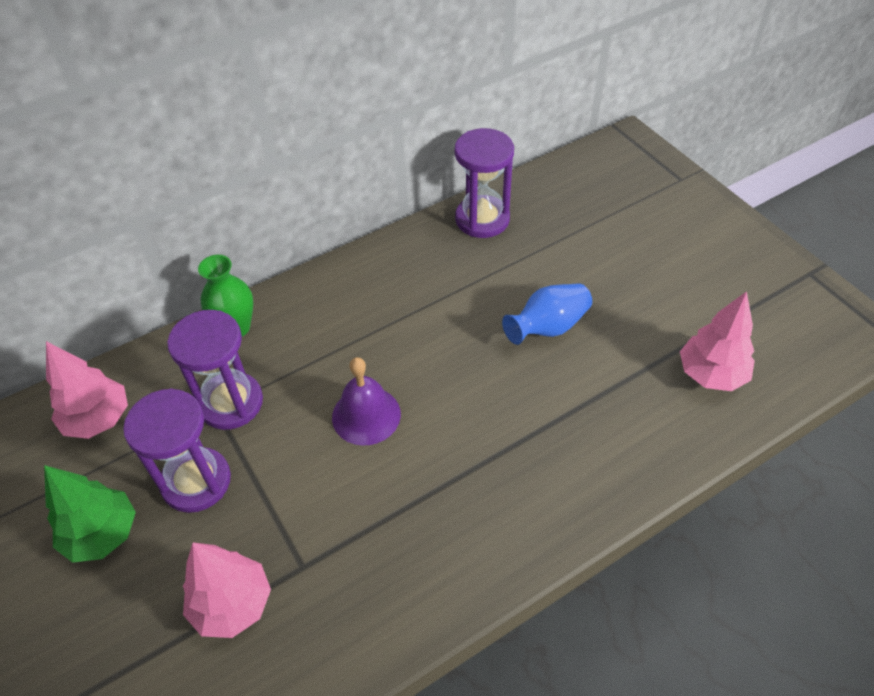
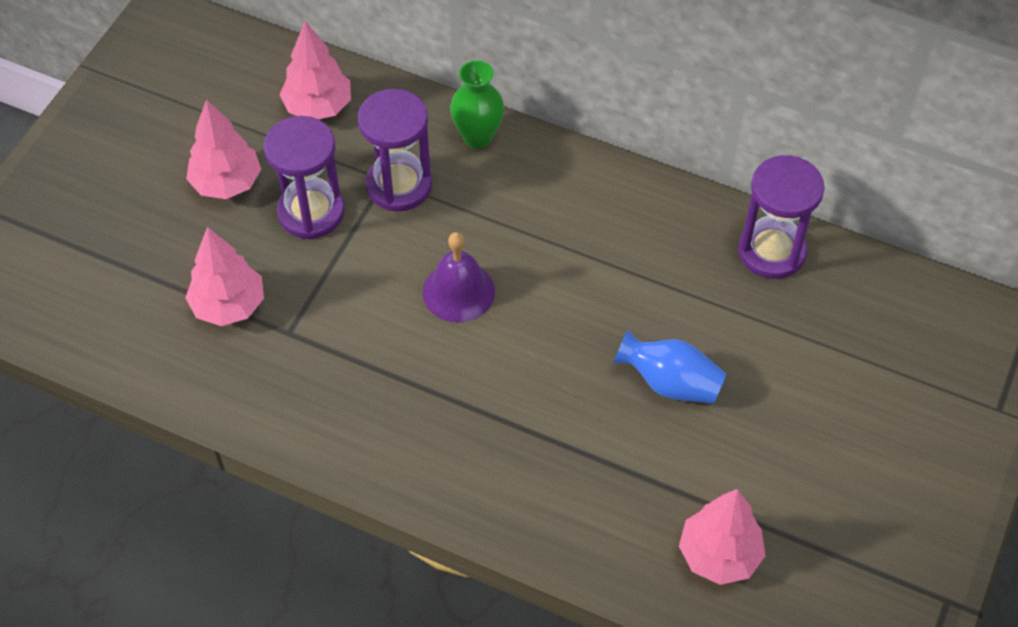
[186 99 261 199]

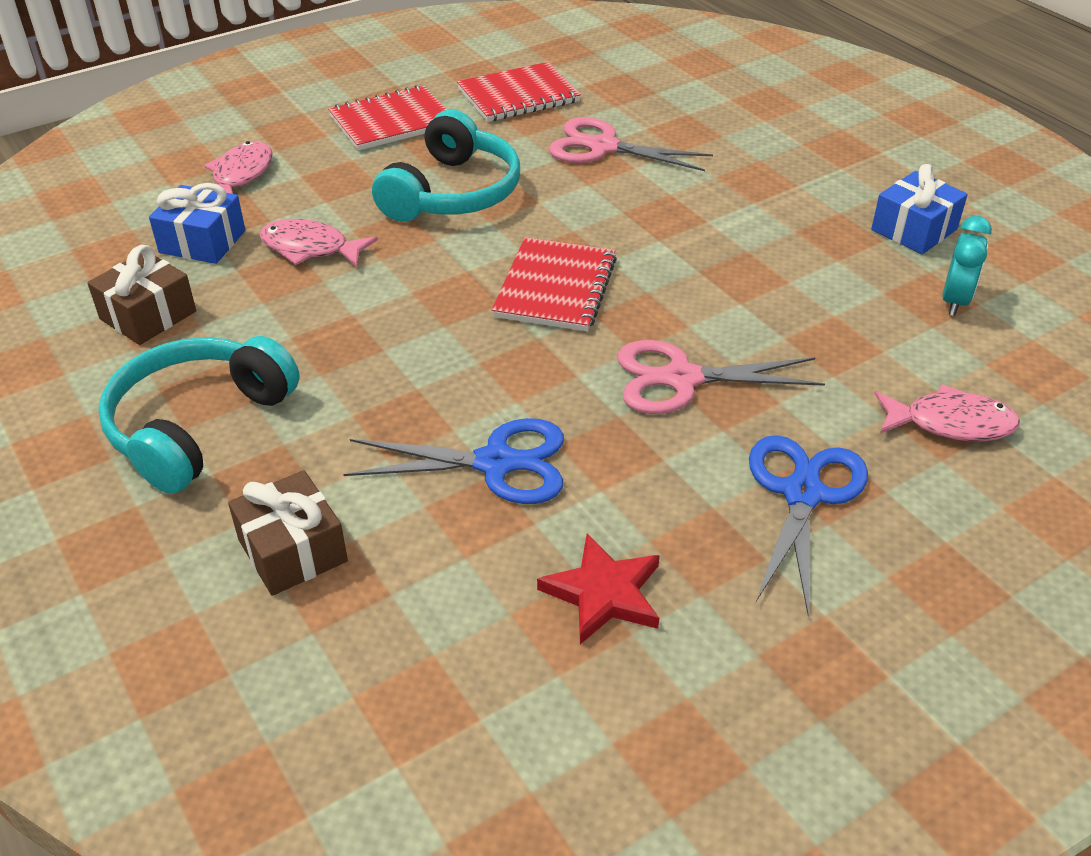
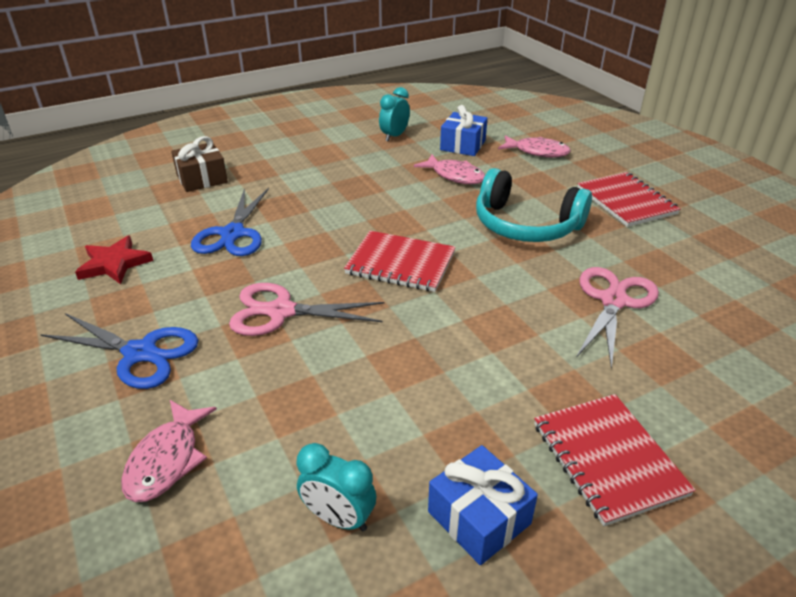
[98 336 300 494] (first image)
[534 394 696 526]
[379 87 410 141]
[414 155 485 184]
[229 283 385 336]

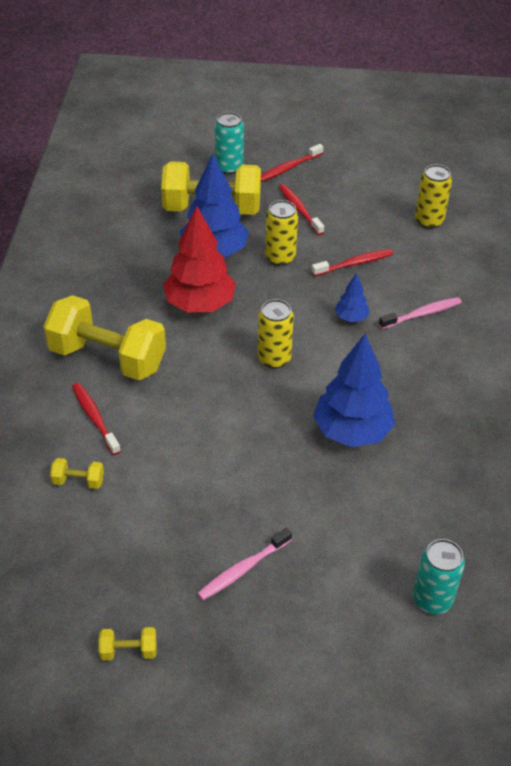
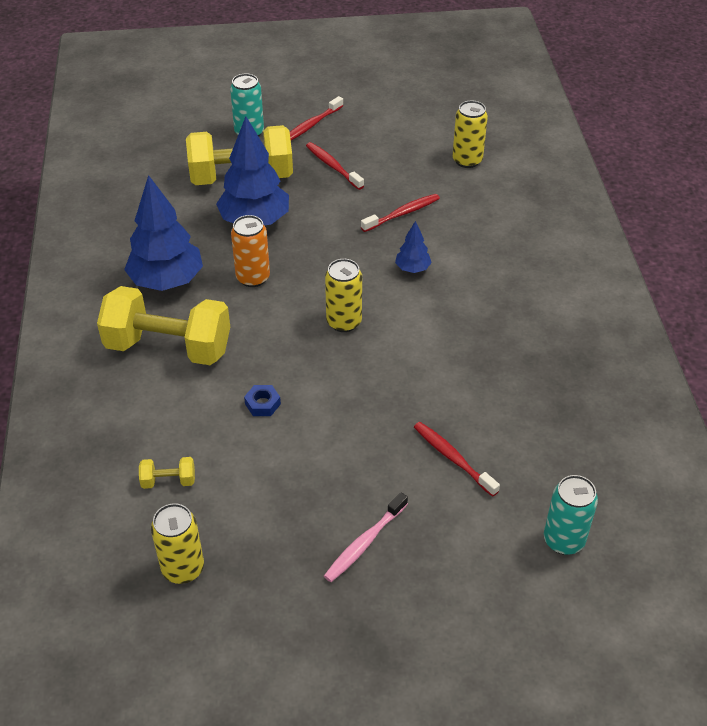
[99 627 157 661] (first image)
[379 297 462 329] (first image)
[244 385 281 416]
[414 422 500 497]
[151 503 204 584]
[124 175 203 291]
[231 215 270 287]

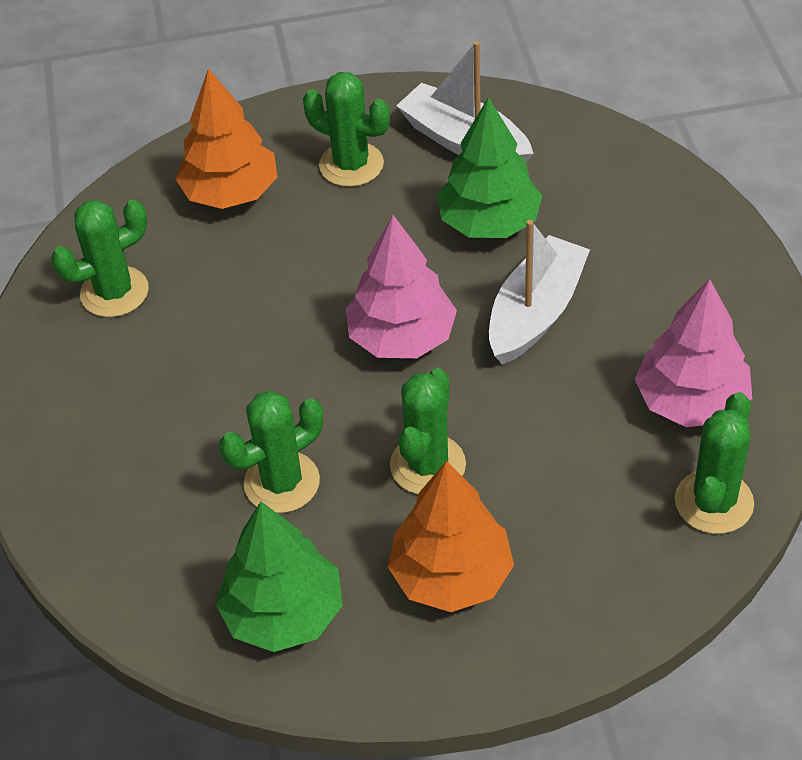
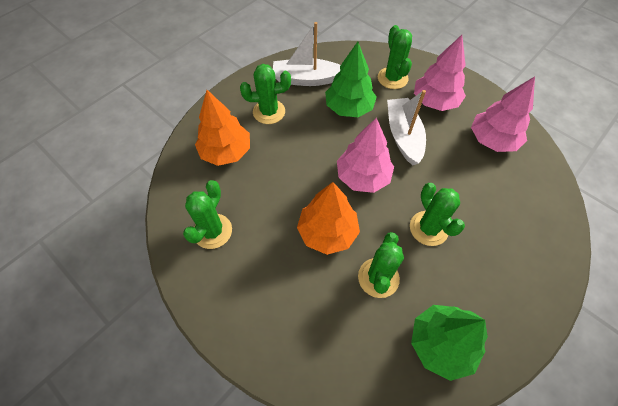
[414 35 466 111]
[297 182 360 255]
[378 25 412 89]

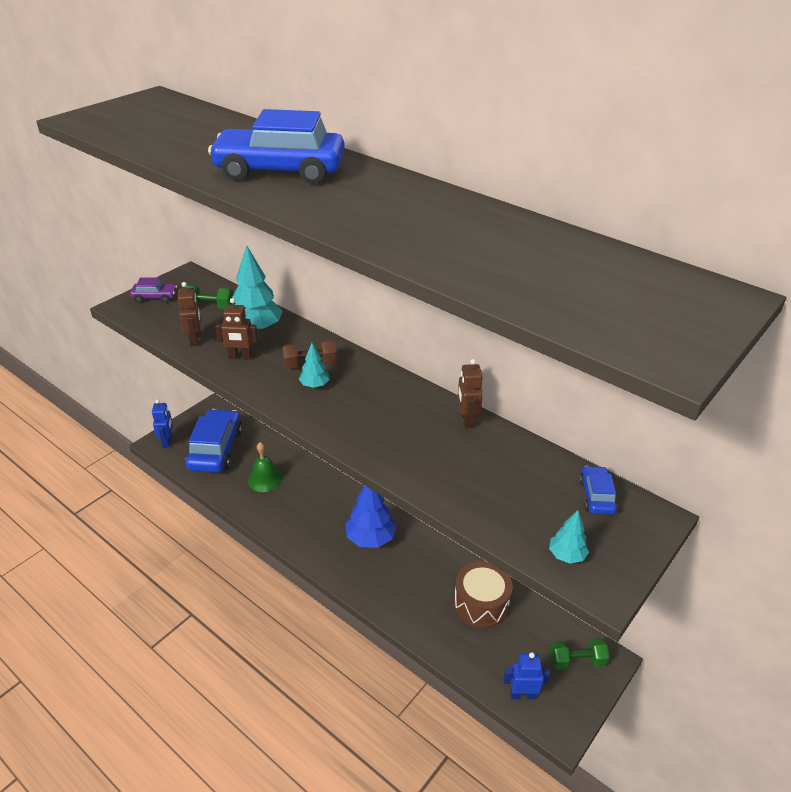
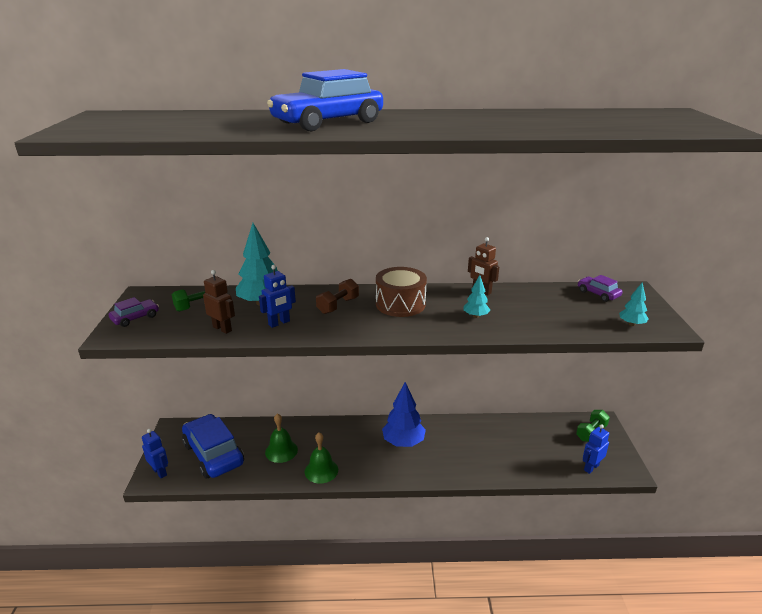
[305 433 338 484]
[464 275 490 318]
[376 267 427 317]
[259 265 296 328]
[578 275 622 302]

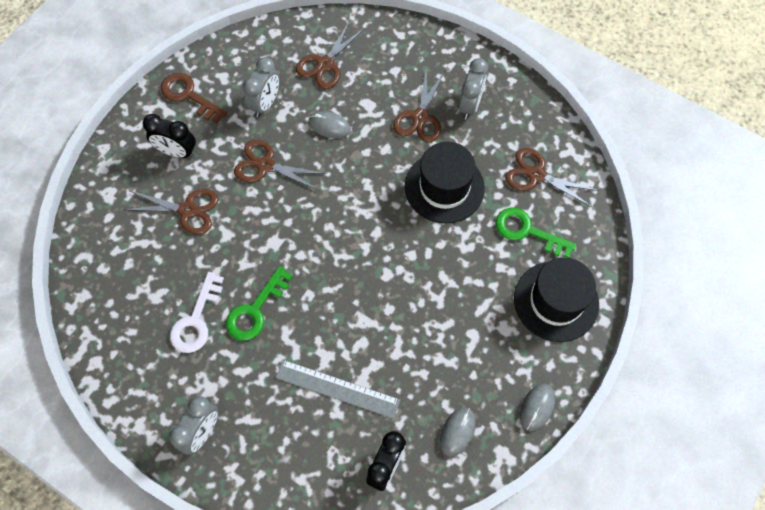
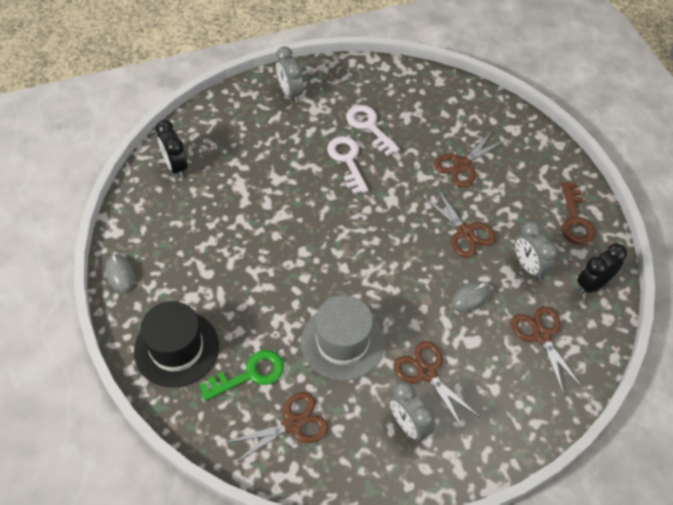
[275 360 400 419] (first image)
[440 408 476 457] (first image)
[577 243 627 294]
[327 136 368 194]
[301 295 385 381]
[561 182 596 245]
[421 188 496 258]

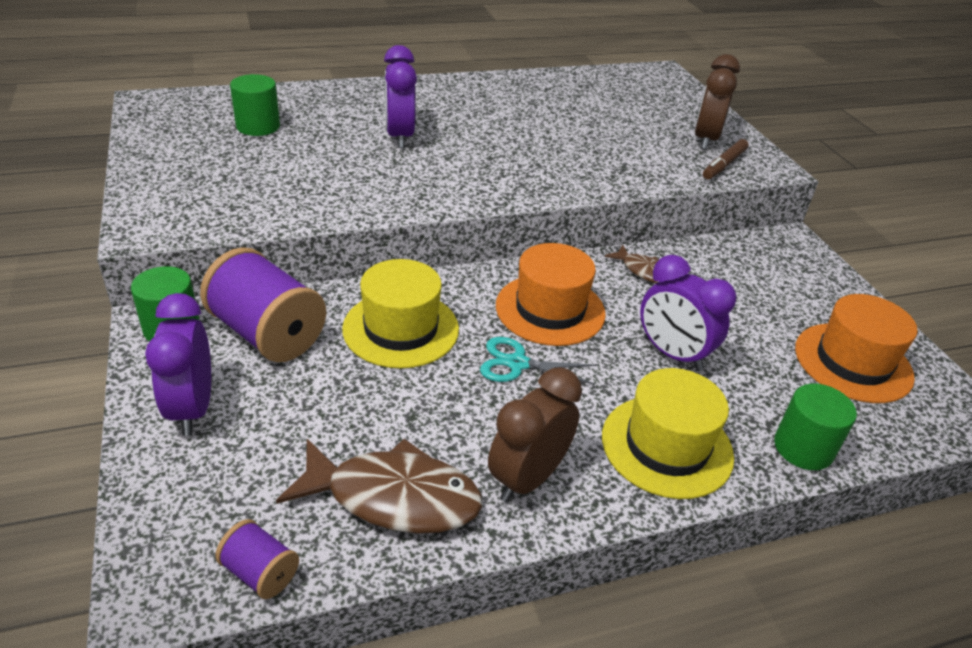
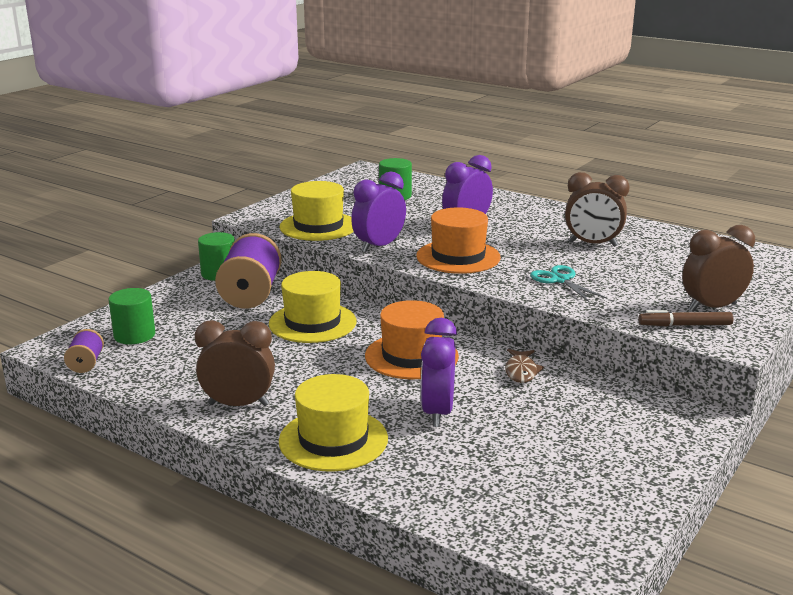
[276 439 483 534] (first image)
[279 181 354 241]
[565 172 630 247]
[351 171 406 253]
[530 265 607 302]
[109 288 155 344]
[416 207 501 274]

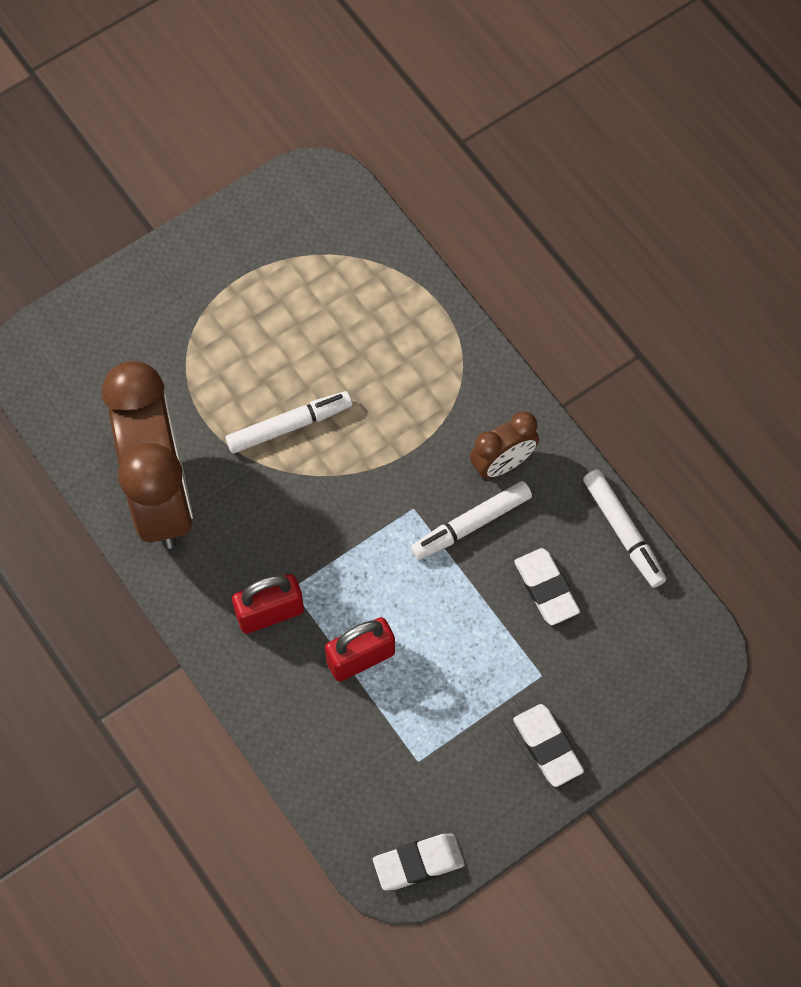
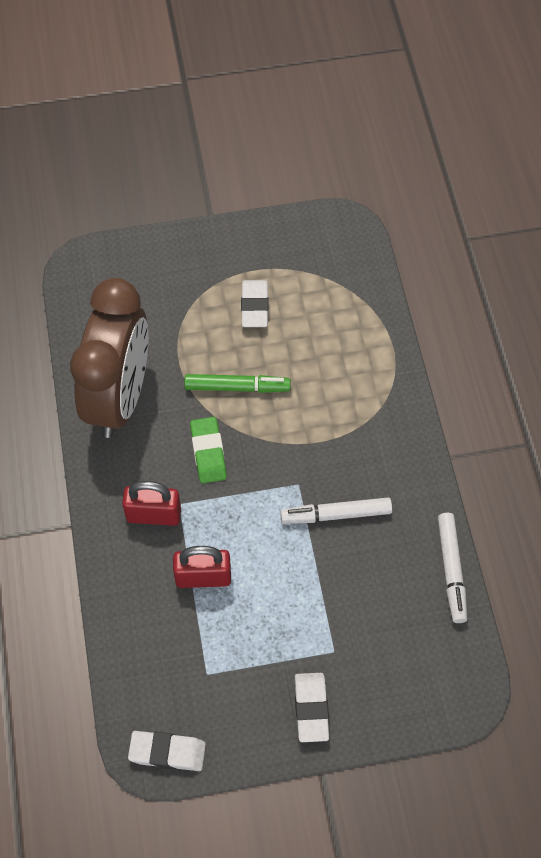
[470 411 539 478] (first image)
[190 417 227 483]
[241 280 269 327]
[184 374 291 393]

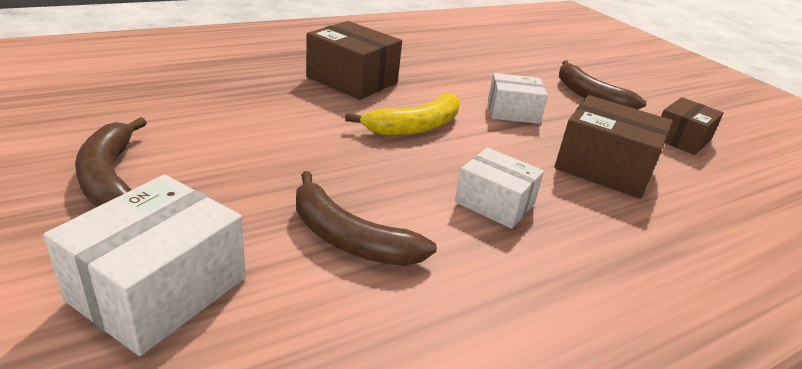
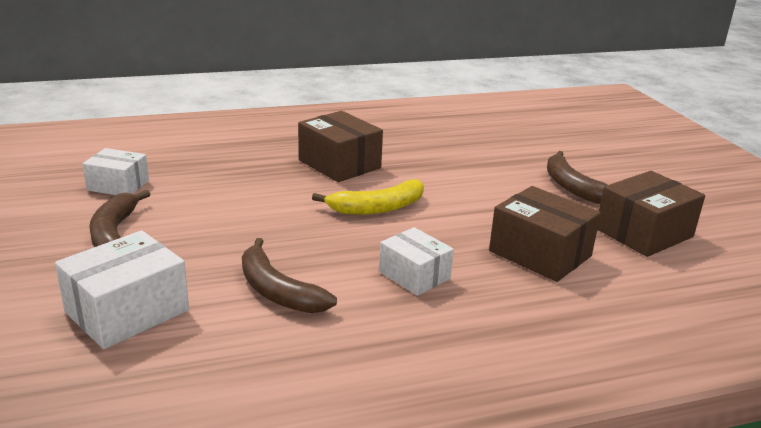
[82 148 149 195]
[597 171 705 257]

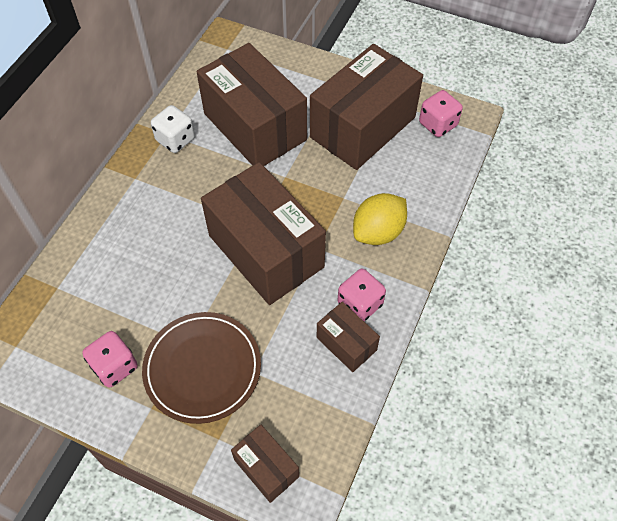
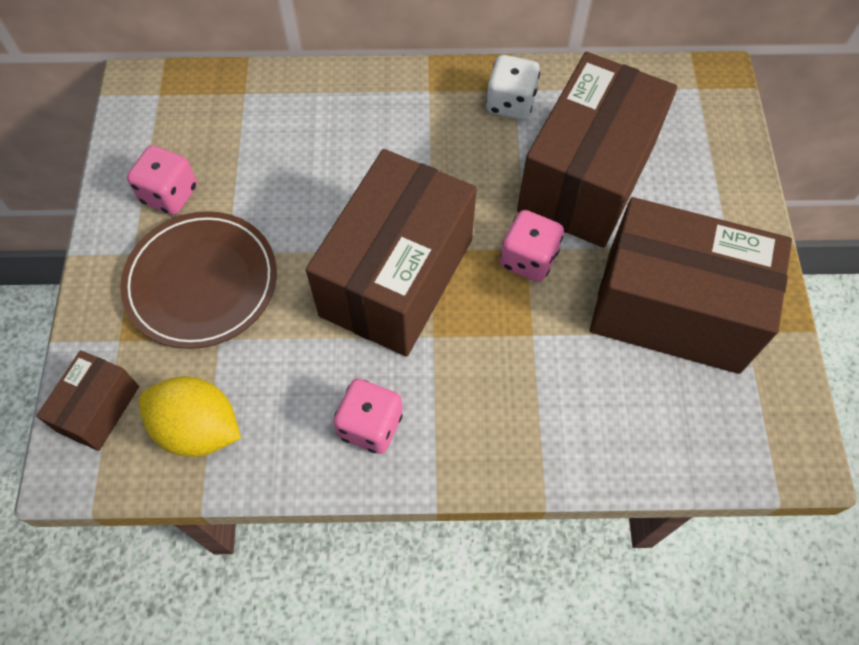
[317 302 380 372] (first image)
[139 376 241 457]
[500 210 564 282]

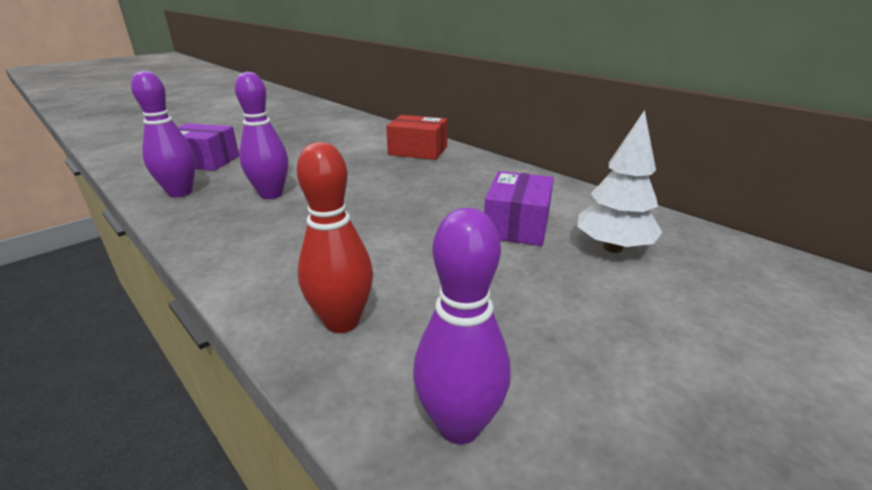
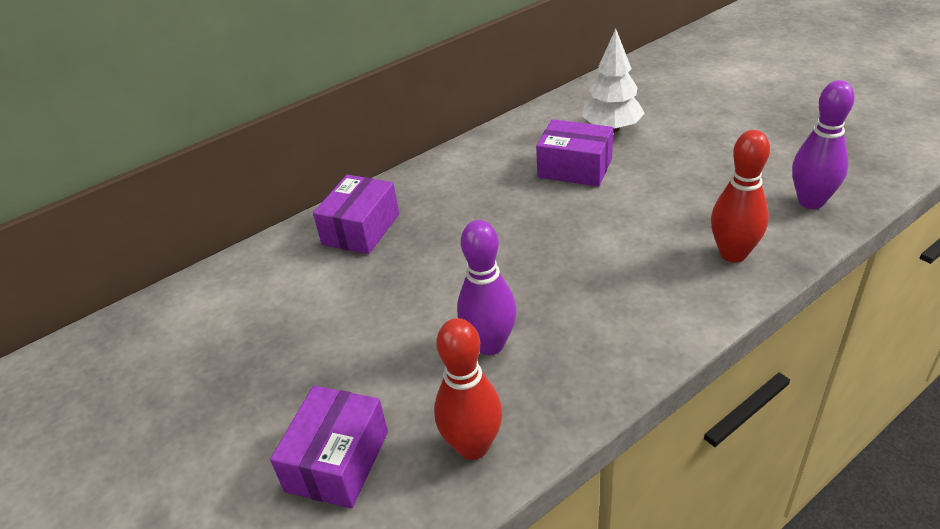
[434 318 502 460]
[313 175 399 254]

